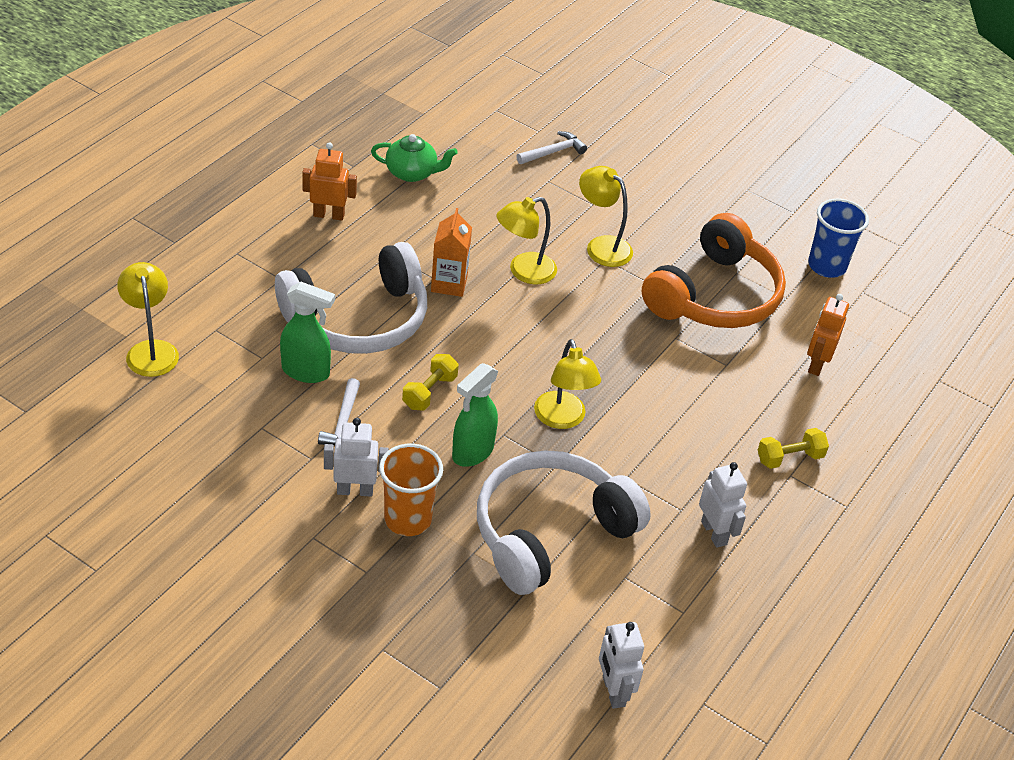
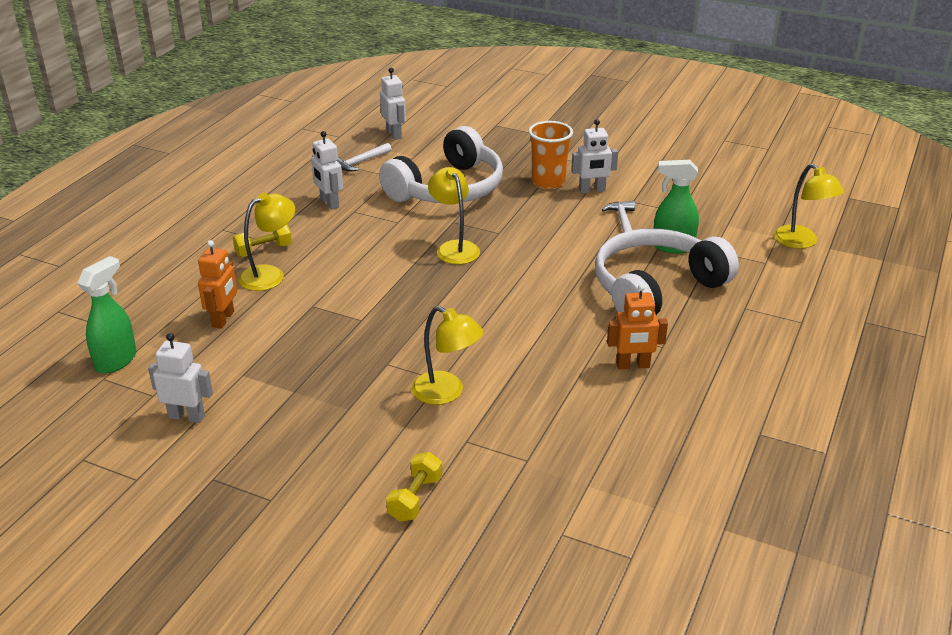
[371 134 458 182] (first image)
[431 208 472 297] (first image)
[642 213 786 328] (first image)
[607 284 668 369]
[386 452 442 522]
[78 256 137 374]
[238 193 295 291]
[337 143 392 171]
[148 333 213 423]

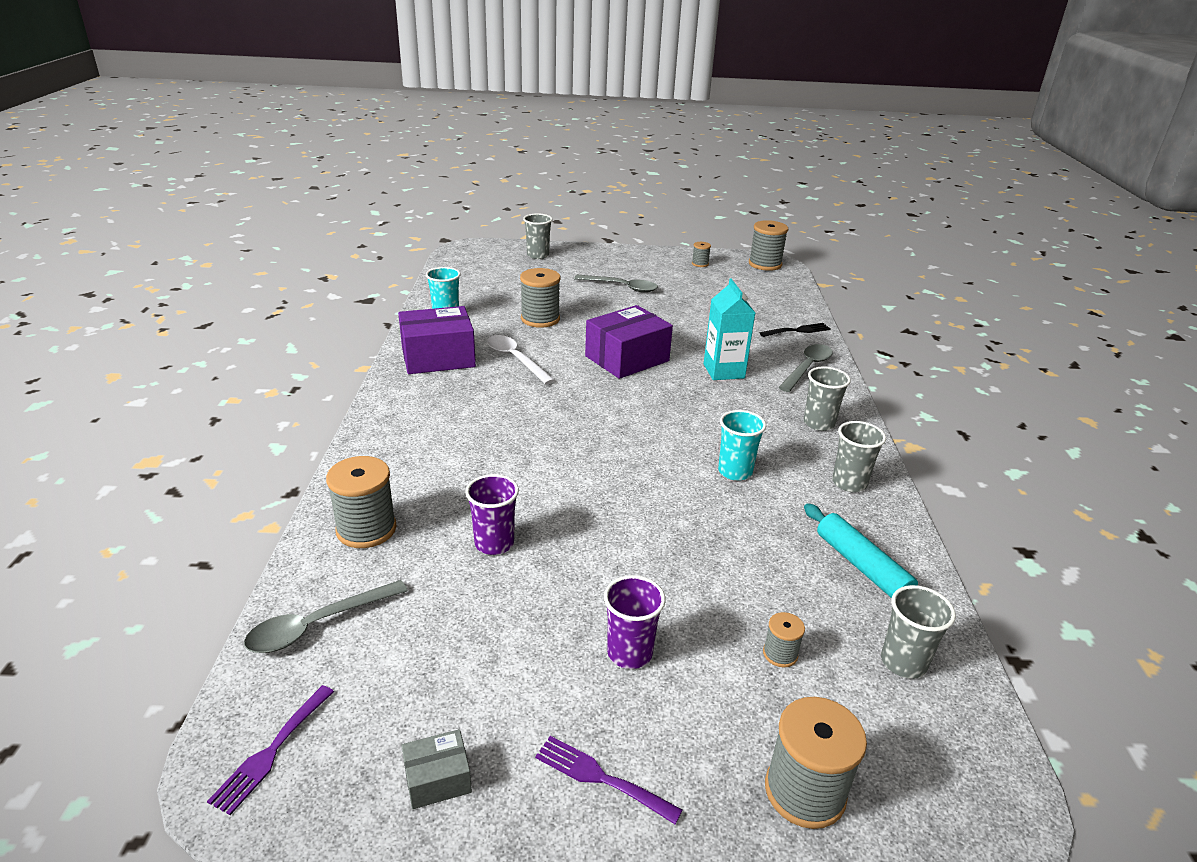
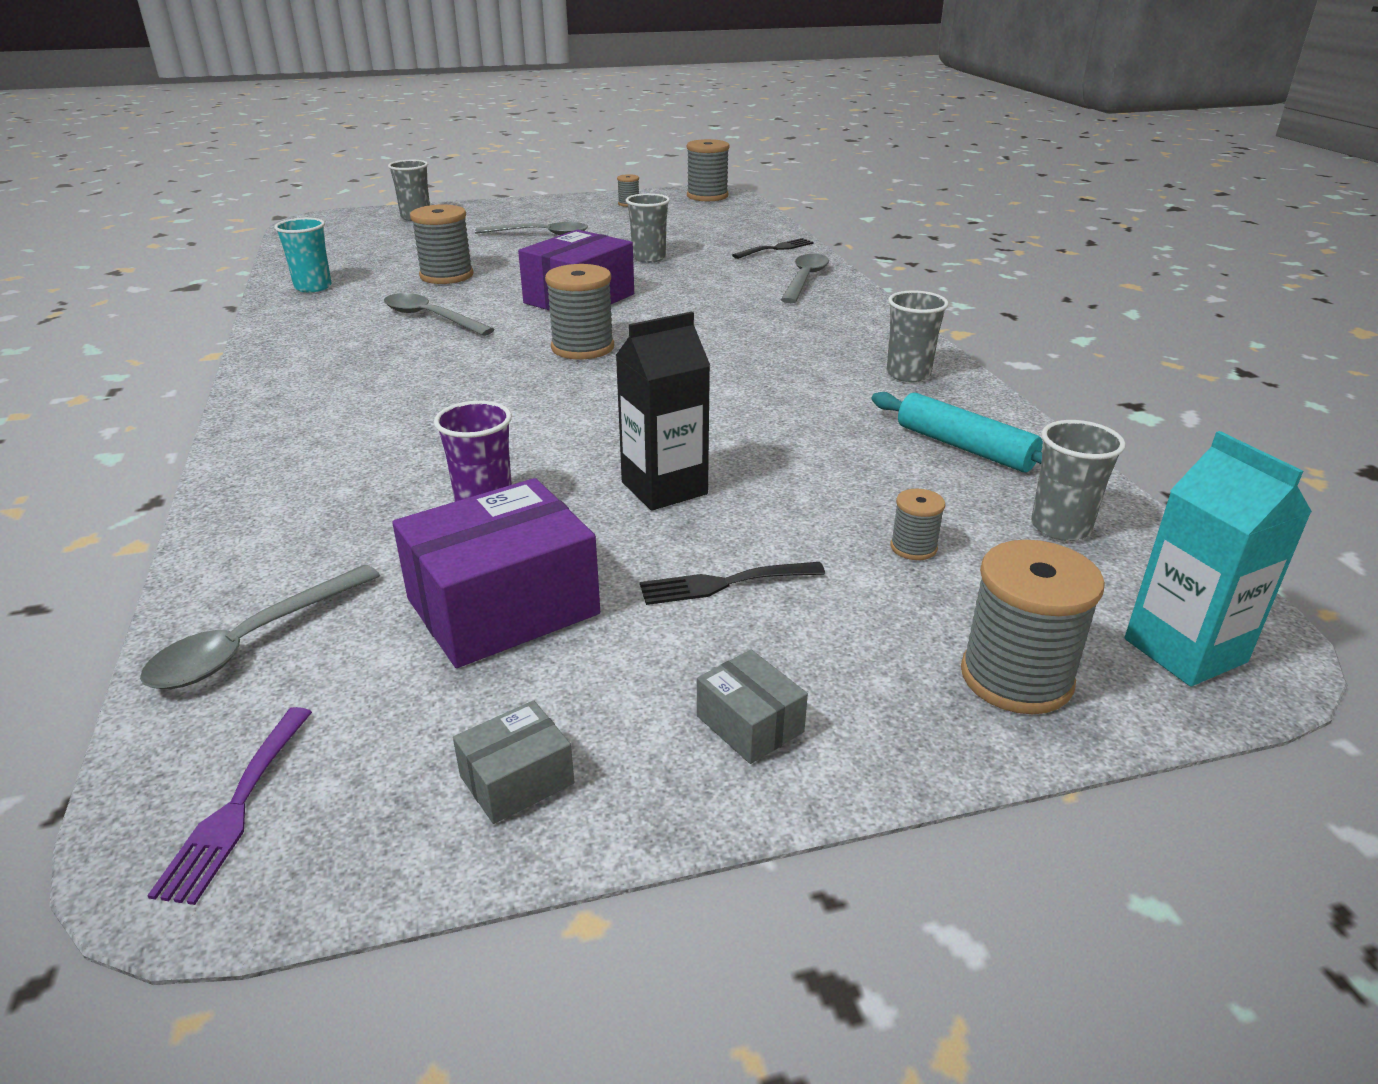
[718 410 766 481] (first image)
[616 312 710 511]
[545 264 614 359]
[392 478 600 668]
[1125 431 1312 687]
[626 193 670 263]
[697 650 808 764]
[640 562 825 605]
[384 293 495 336]

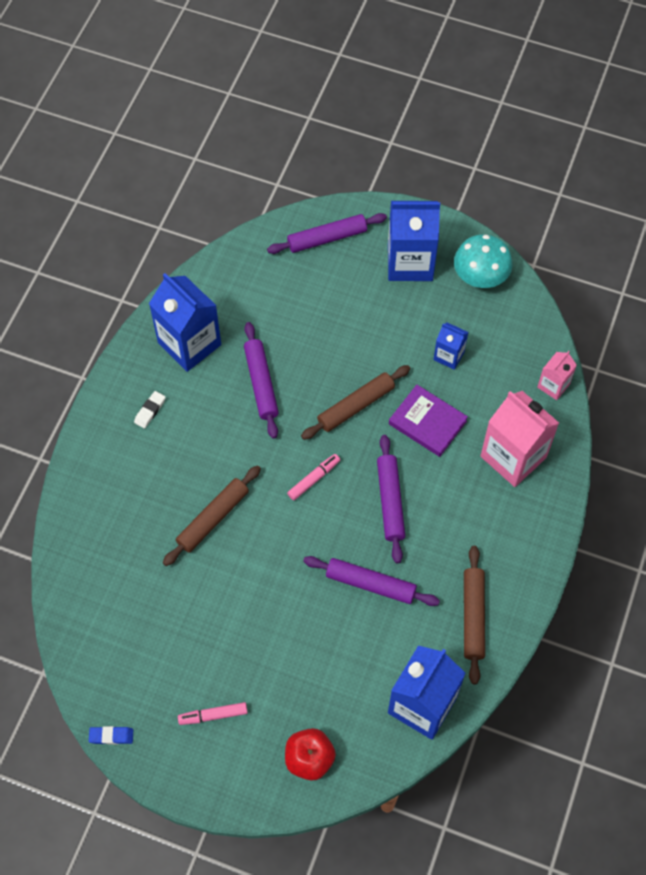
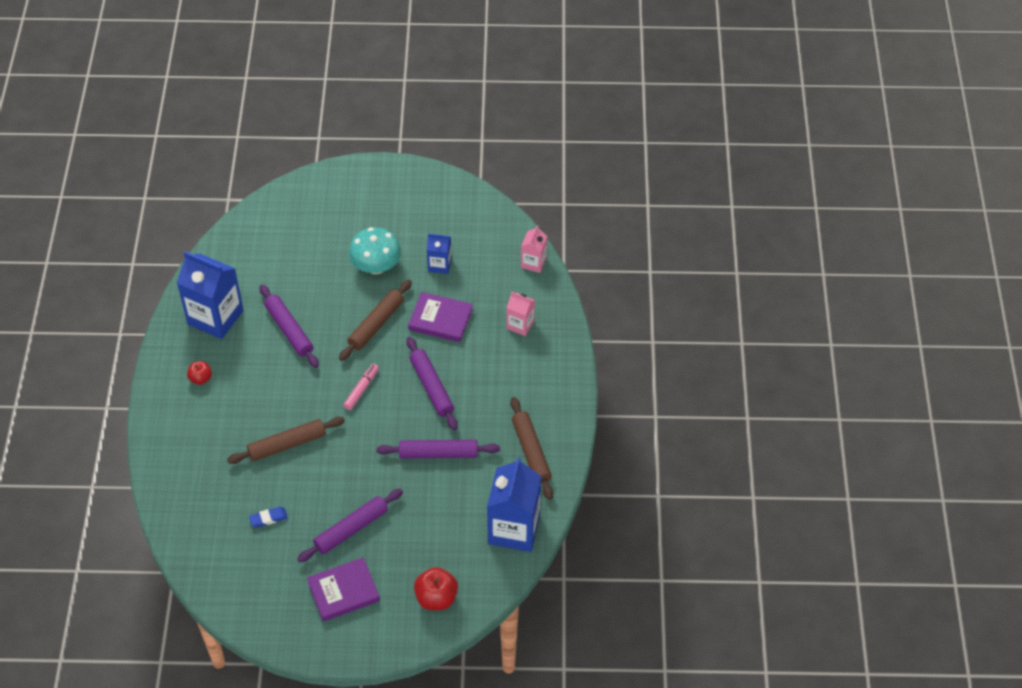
[388 201 440 281] (first image)
[249 507 288 528]
[297 489 403 562]
[349 227 401 274]
[187 361 212 385]
[307 557 380 622]
[227 417 345 464]
[506 292 535 336]

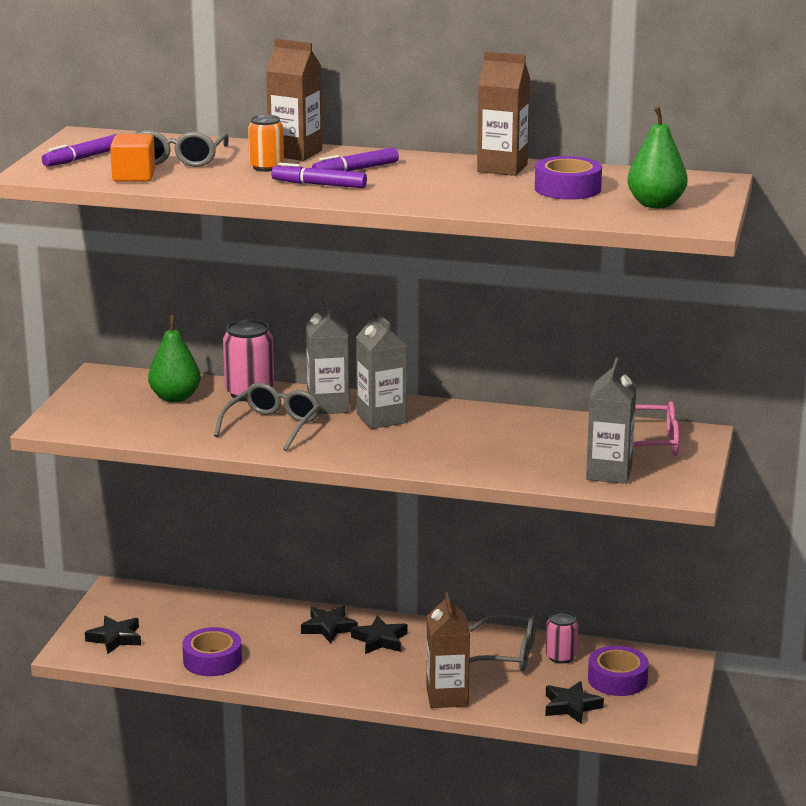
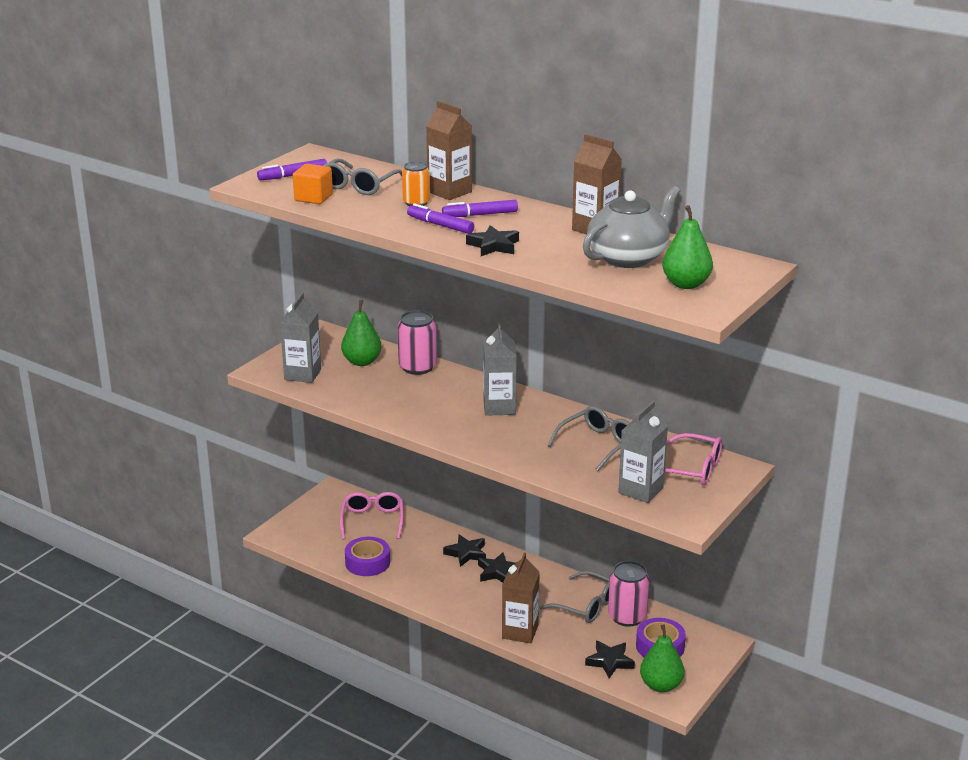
[340 492 404 540]
[640 624 684 692]
[466 225 519 256]
[547 406 630 471]
[280 292 321 383]
[583 186 680 268]
[608 561 650 627]

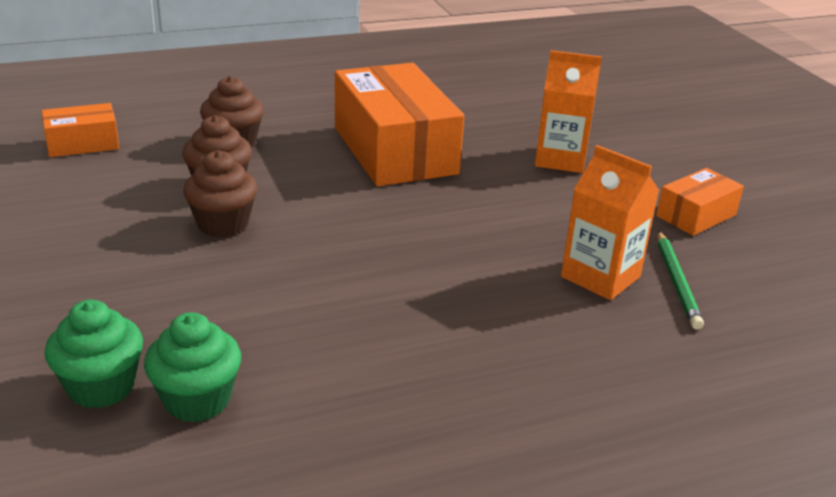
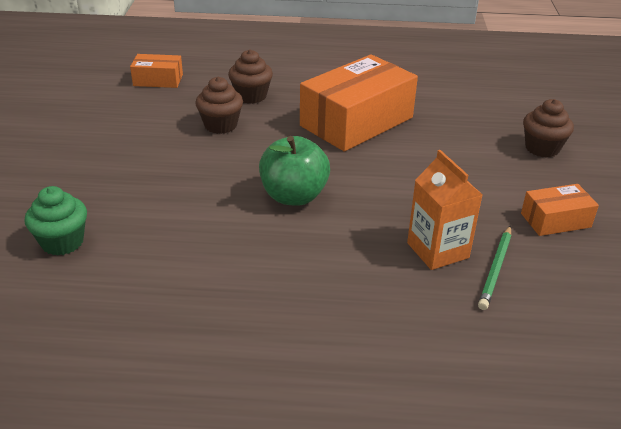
[144 312 241 422] (first image)
[535 50 602 173] (first image)
[259 136 330 206]
[523 99 574 158]
[300 54 418 151]

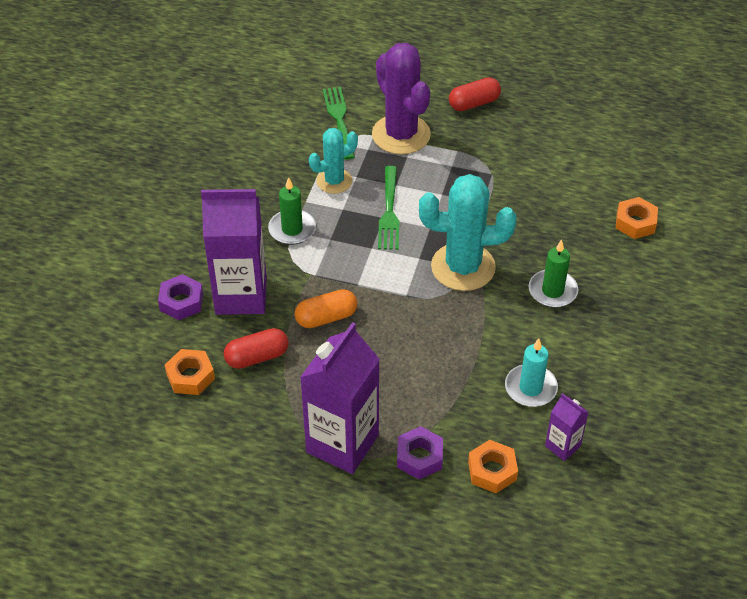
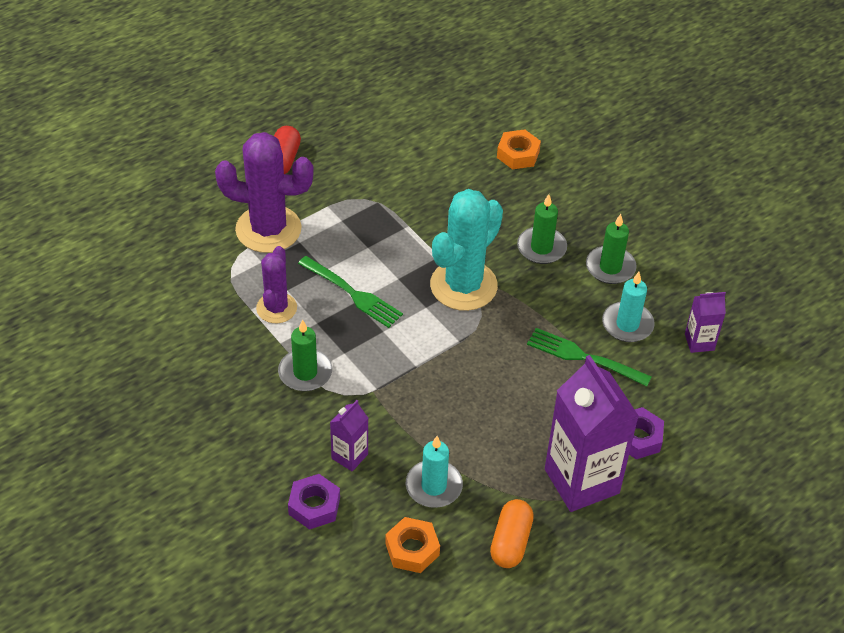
[468 440 518 493] (first image)
[586 214 637 284]
[490 499 534 568]
[527 328 652 387]
[406 436 463 508]
[256 246 297 323]
[330 400 368 471]

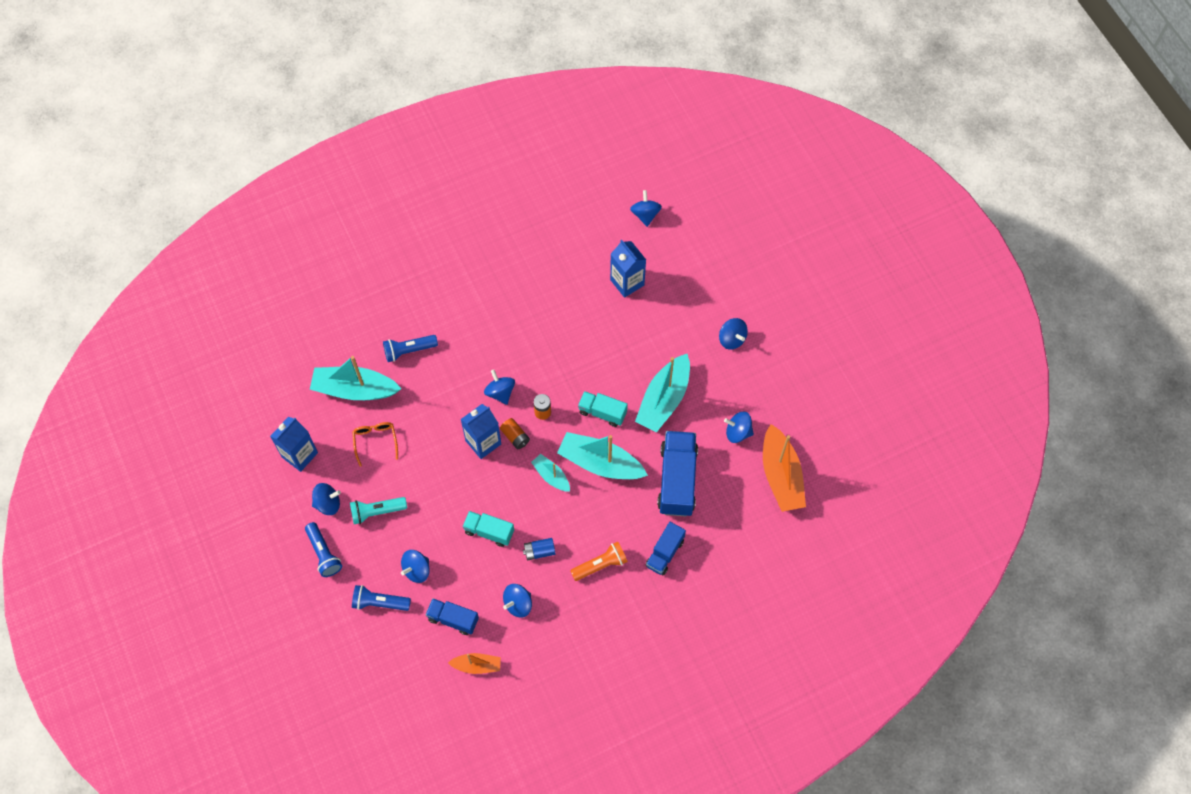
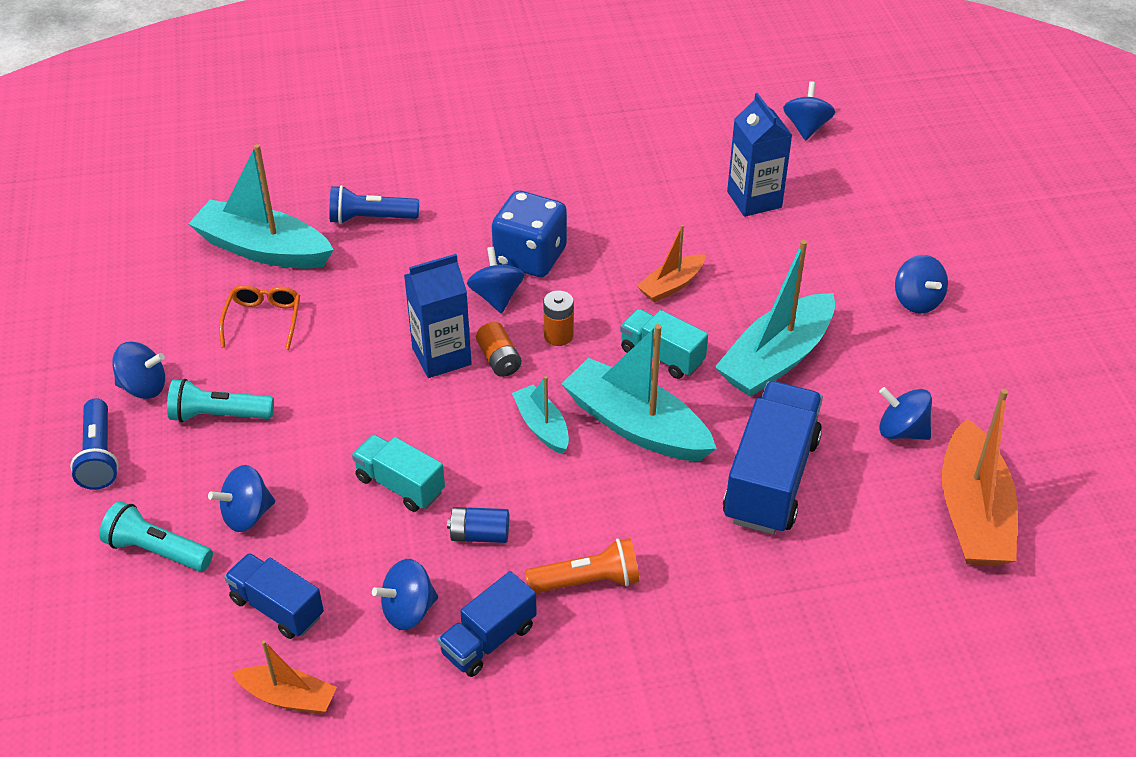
[270 417 318 472] (first image)
[492 191 567 277]
[637 225 705 303]
[438 571 537 677]
[99 501 213 571]

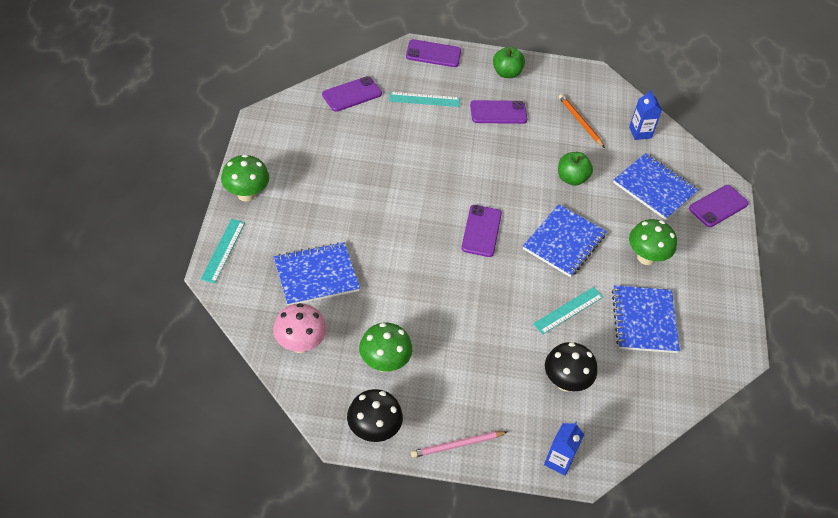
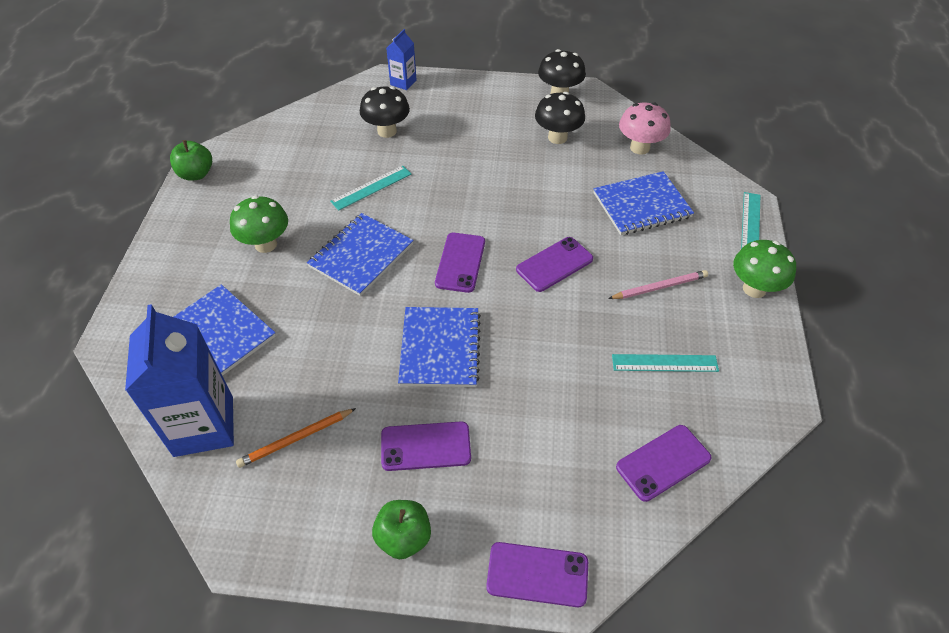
[612 354 719 372]
[608 270 708 299]
[170 140 212 181]
[398 307 481 387]
[516 237 593 292]
[535 92 585 144]
[236 408 356 468]
[125 304 234 457]

